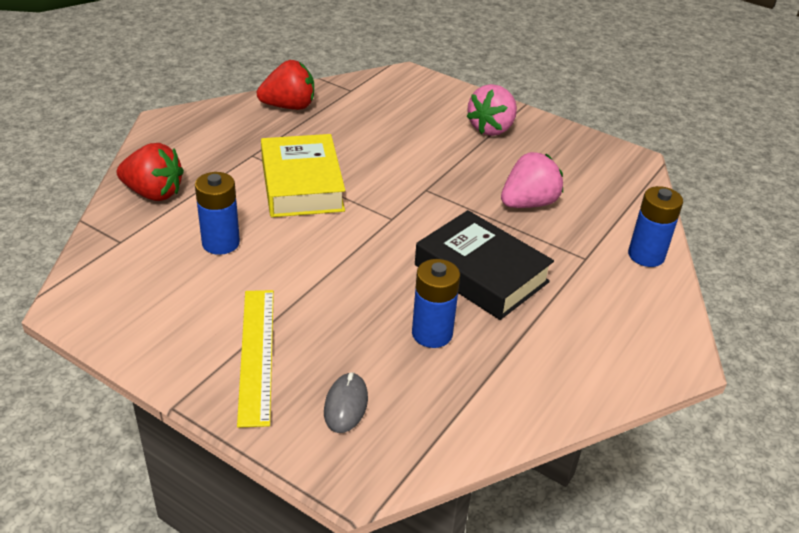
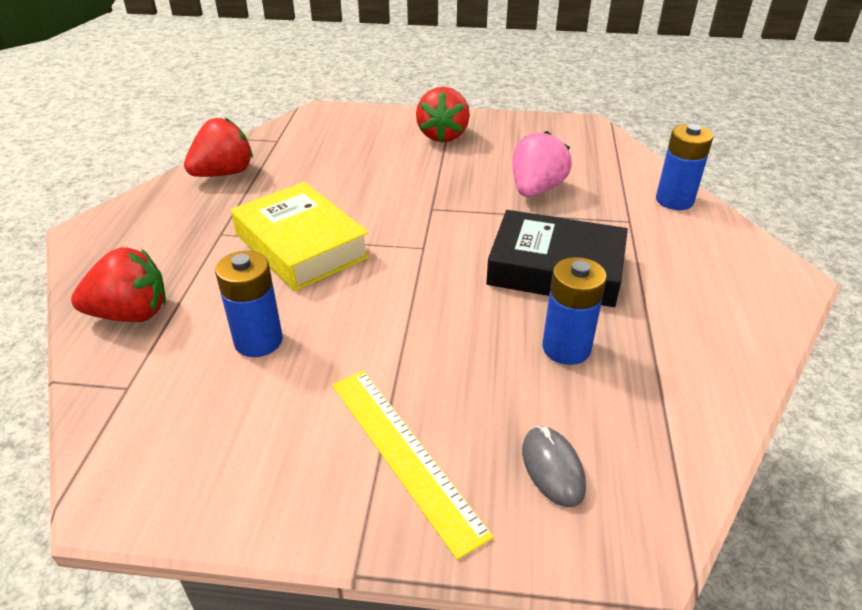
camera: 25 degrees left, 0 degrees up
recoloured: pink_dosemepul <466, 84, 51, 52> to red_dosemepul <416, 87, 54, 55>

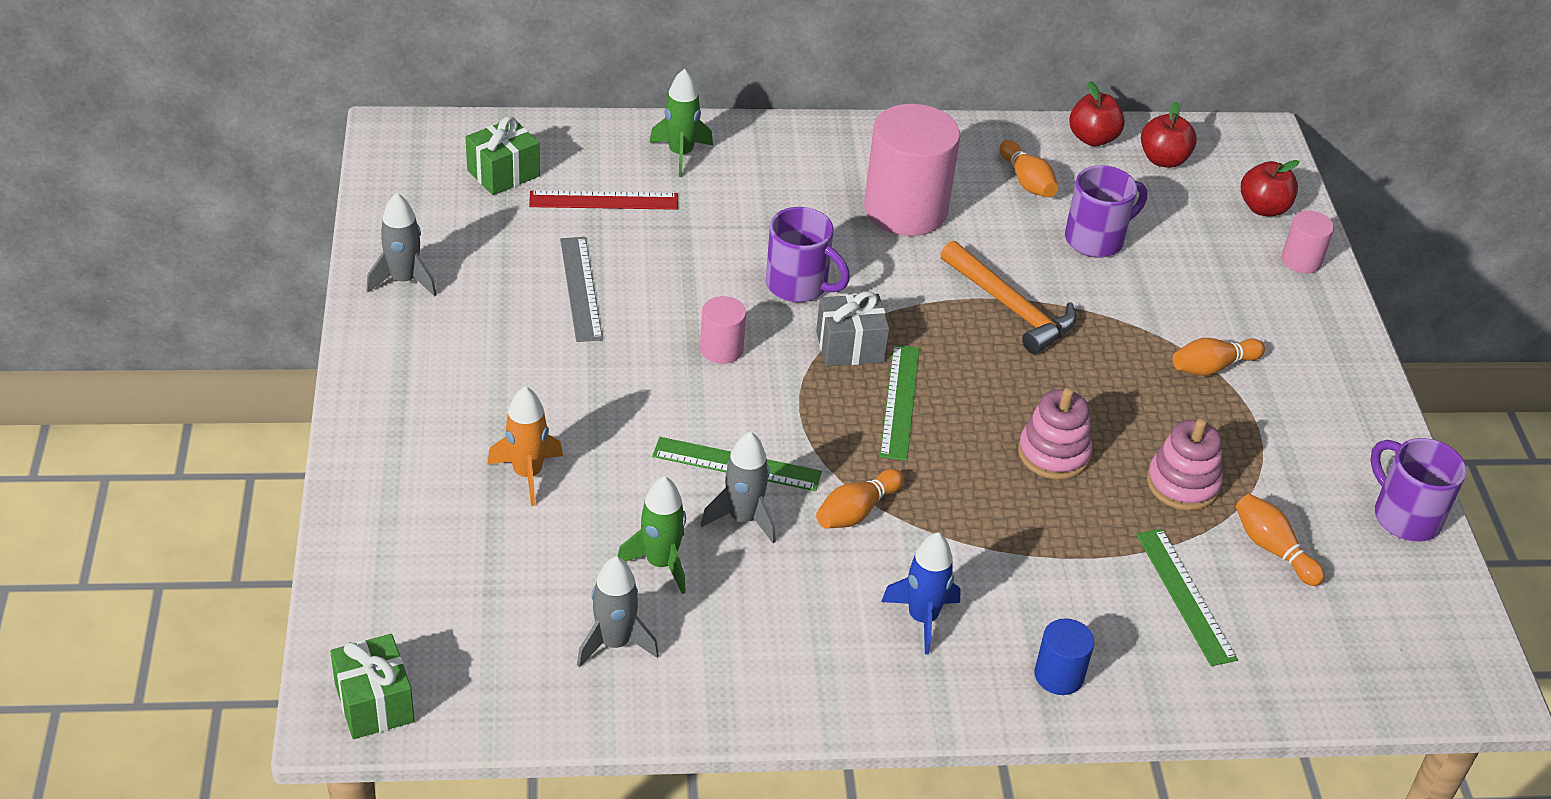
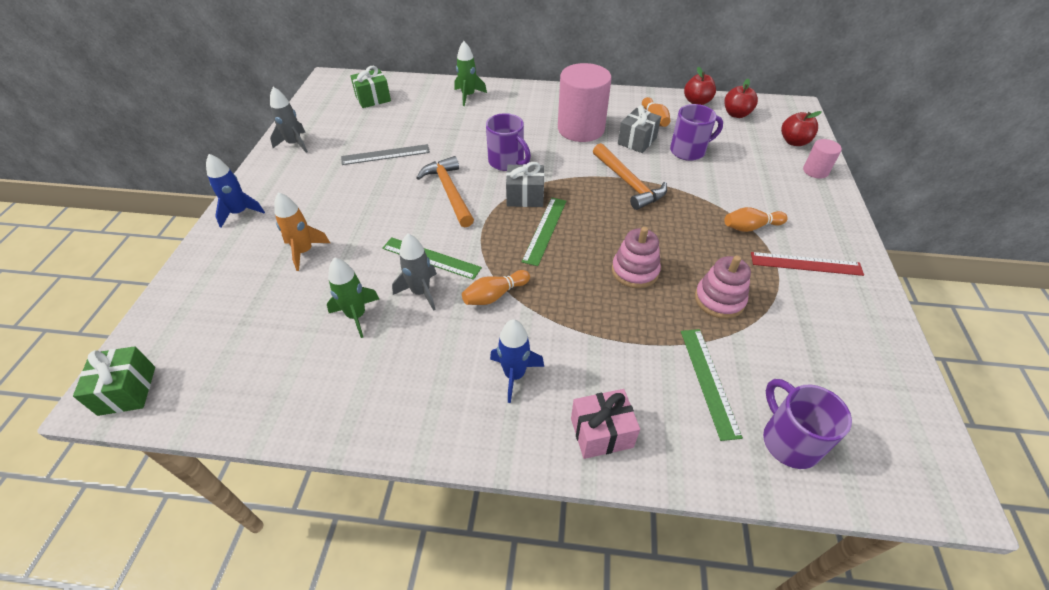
camera: 15 degrees right, 5 degrees up
removed: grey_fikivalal <577, 556, 82, 111>; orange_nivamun <1236, 494, 89, 92>
added: blue_fikivalal <206, 154, 59, 74>; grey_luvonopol <618, 105, 43, 48>
moved: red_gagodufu <529, 190, 149, 20> to <751, 252, 113, 24>; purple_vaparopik <1370, 438, 97, 104> to <763, 379, 89, 90>
replaced: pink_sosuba <700, 296, 46, 68> to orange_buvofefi <416, 156, 58, 71>; blue_sosuba <1034, 618, 60, 77> to pink_luvonopol <571, 389, 69, 70>
turned: grey_gagodufu <560, 237, 43, 105> = <341, 144, 89, 21> 75 degrees clockwise

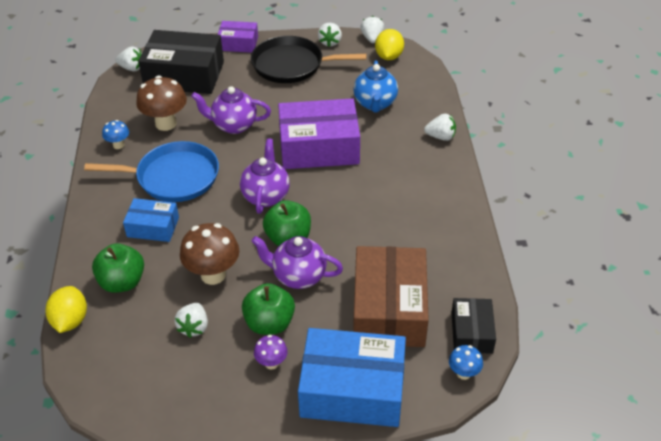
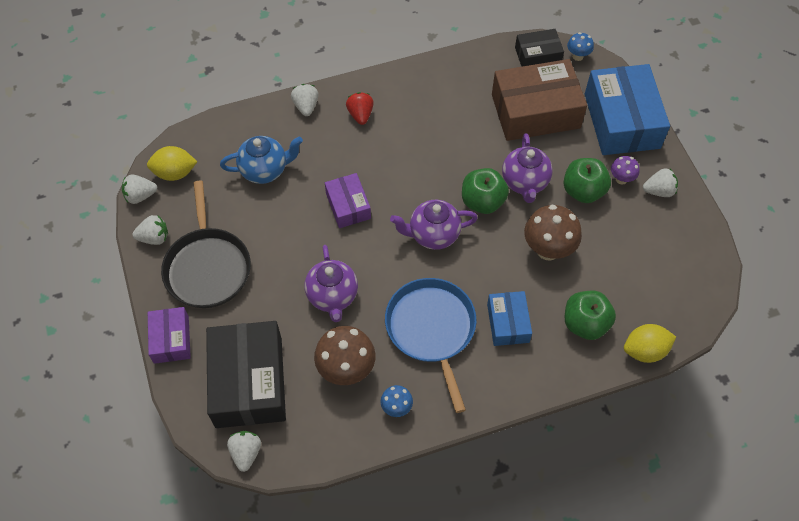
camera: 105 degrees left, 15 degrees up
added: red_dosemepul <346, 92, 28, 33>
moved: white_dosemepul <175, 303, 33, 35> to <643, 168, 35, 29>
resized: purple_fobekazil <278, 98, 82, 71> = <325, 173, 46, 55> x0.54

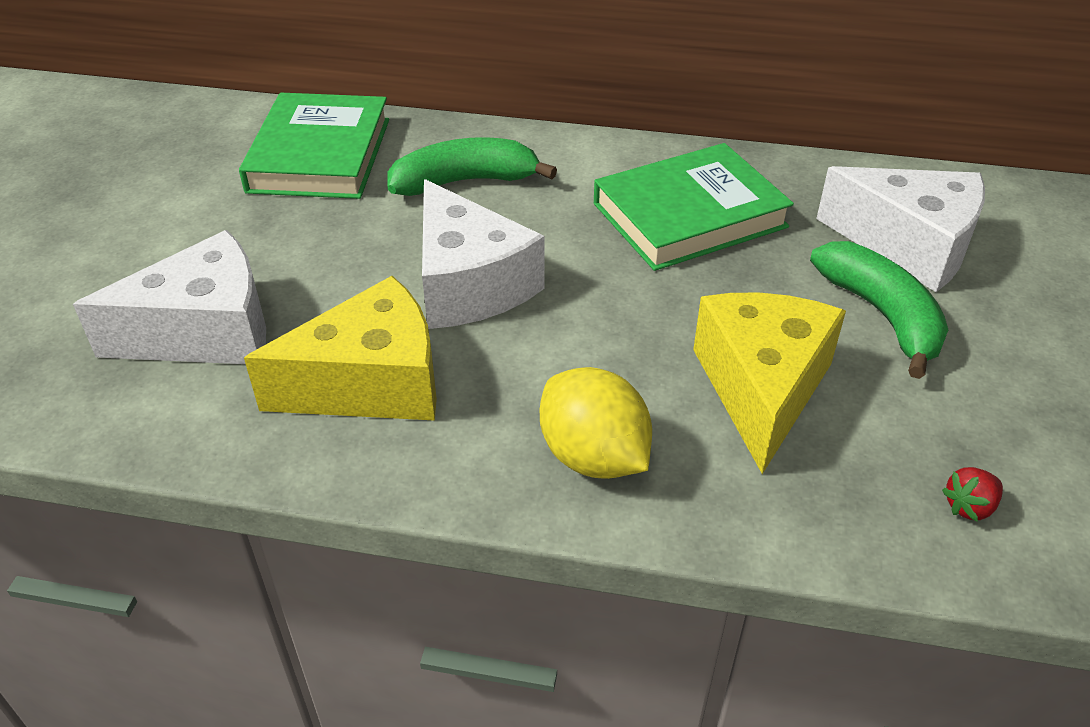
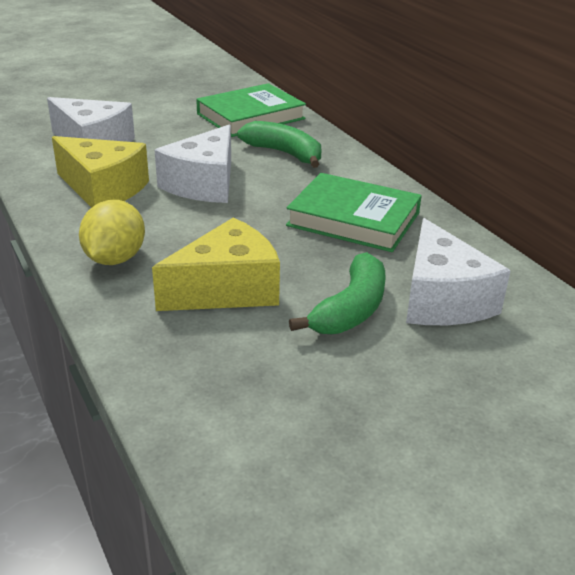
camera: 50 degrees right, 10 degrees down
removed: red_dosemepul <942, 467, 61, 55>

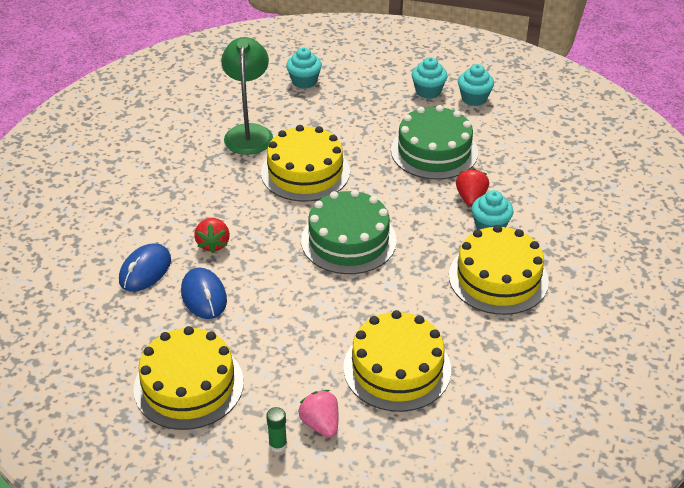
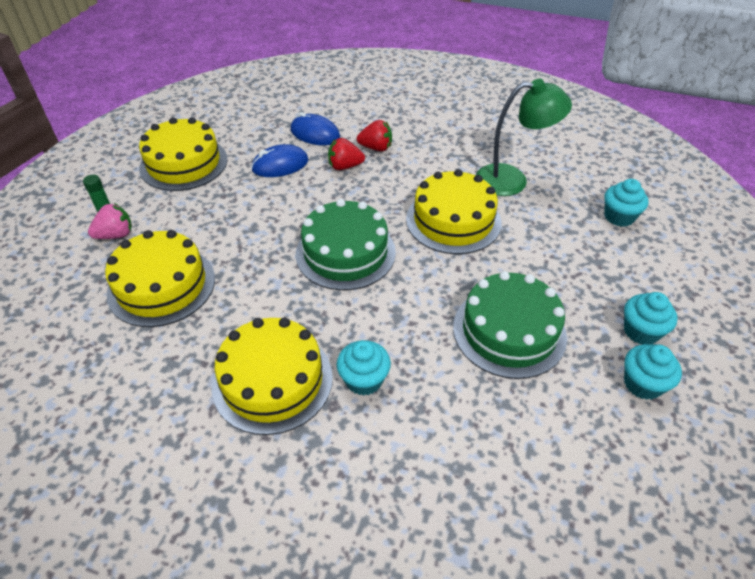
camera: 90 degrees right, 5 degrees up
moved: red_dosemepul <456, 168, 33, 39> to <357, 120, 35, 31>

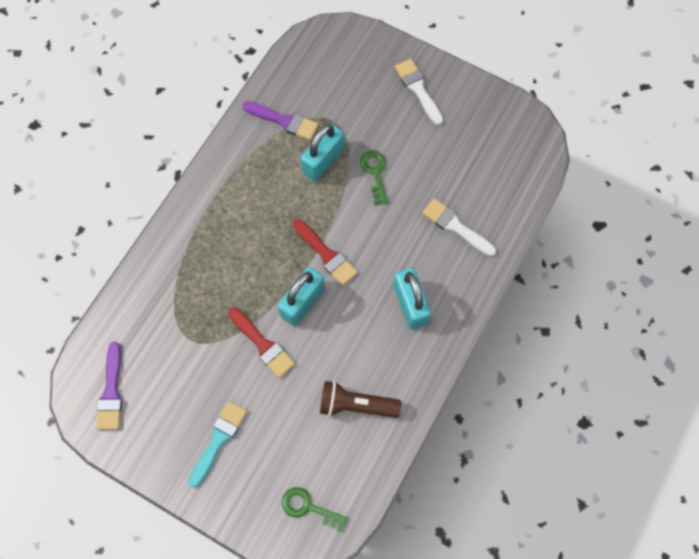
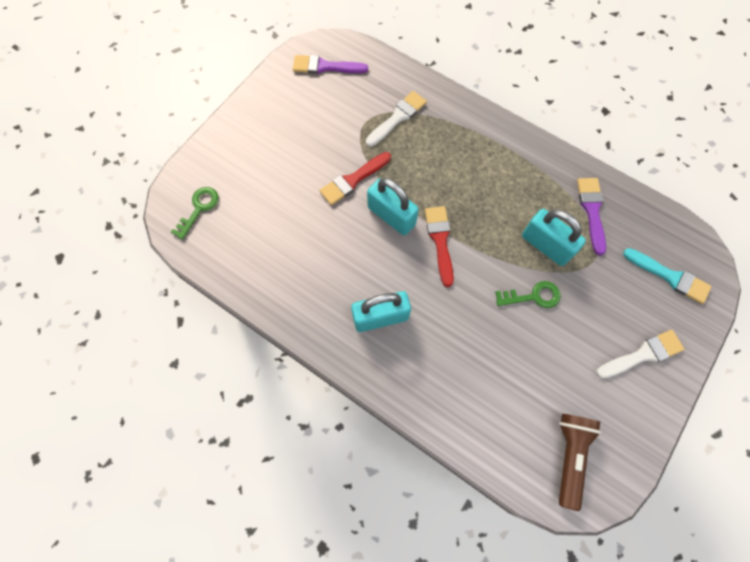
camera: 95 degrees right, 0 degrees up
moved: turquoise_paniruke <189, 401, 58, 87> to <623, 248, 89, 56>; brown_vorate <320, 381, 81, 37> to <559, 414, 42, 97>; white_paniruke <422, 198, 74, 59> to <366, 91, 61, 56>
turned: purple_paniruke <242, 101, 76, 39> = <577, 178, 29, 77> 150 degrees clockwise; red_paniruke <293, 220, 65, 66> = <425, 206, 29, 81> 120 degrees clockwise

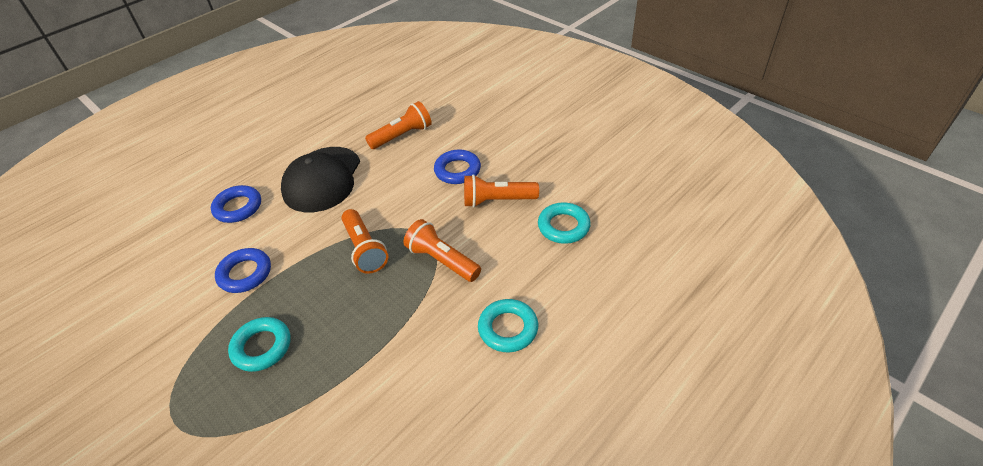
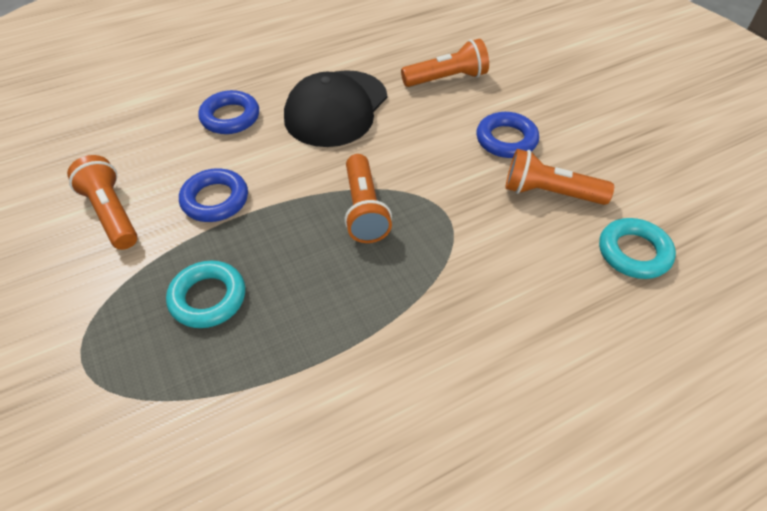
camera: 15 degrees right, 5 degrees up
removed: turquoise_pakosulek <478, 299, 60, 53>
moved: orange_vorate <403, 219, 78, 63> to <67, 155, 71, 95>

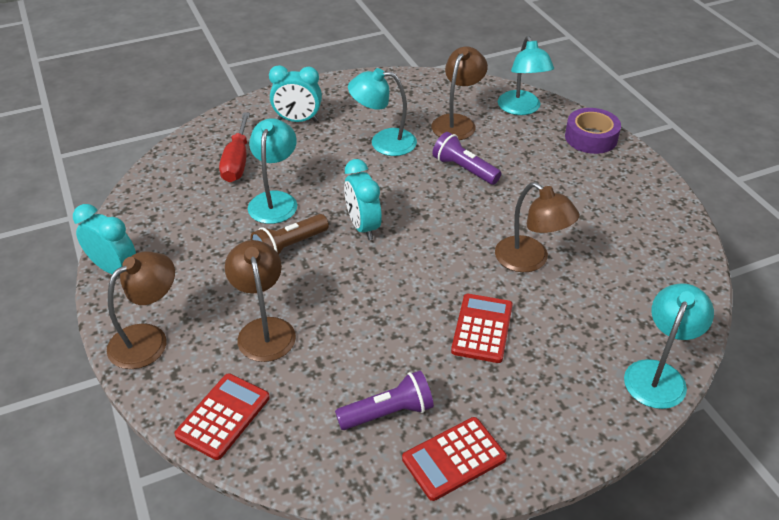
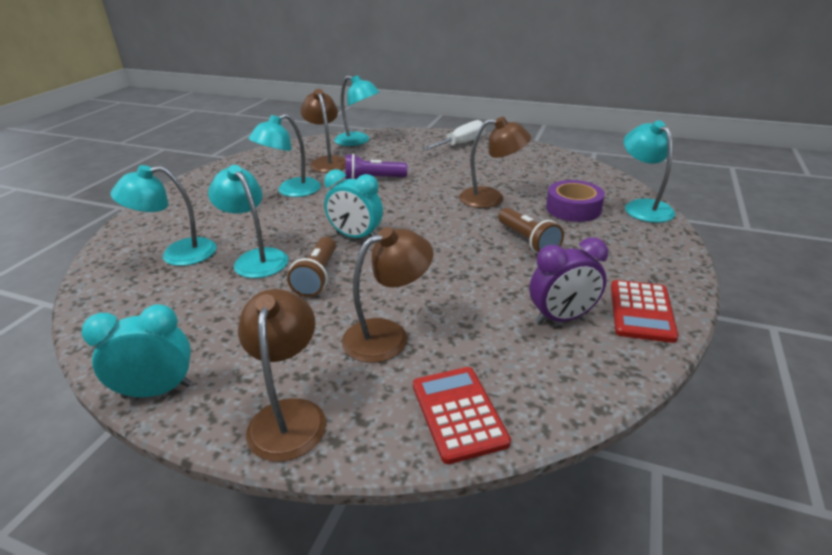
camera: 45 degrees left, 10 degrees down
removed: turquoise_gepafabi <269, 65, 53, 57>
added: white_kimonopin <422, 120, 63, 31>
moved: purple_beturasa <565, 108, 56, 46> to <546, 180, 59, 42>
replaced: red_kimonopin <219, 113, 31, 69> to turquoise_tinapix <110, 165, 107, 101>; purple_vorate <335, 370, 99, 60> to purple_gepafabi <530, 237, 78, 87>; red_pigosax <451, 294, 62, 69> to brown_vorate <498, 208, 66, 46>
turned: brown_tinapix <225, 240, 71, 122> = <342, 227, 92, 136> 120 degrees clockwise

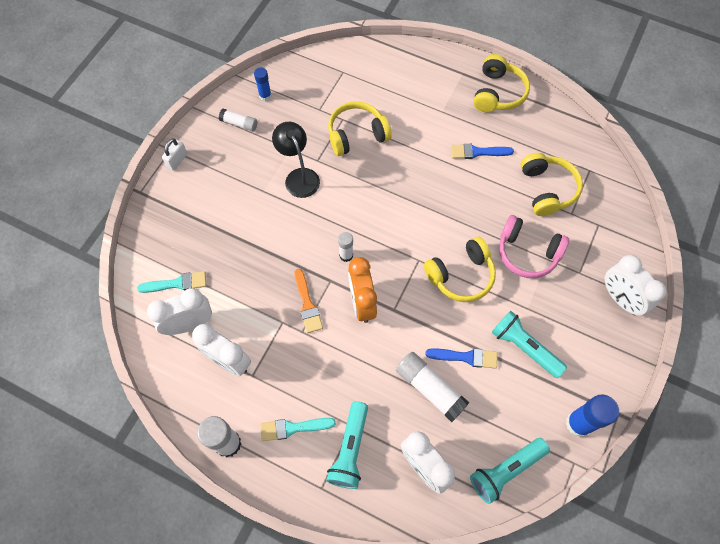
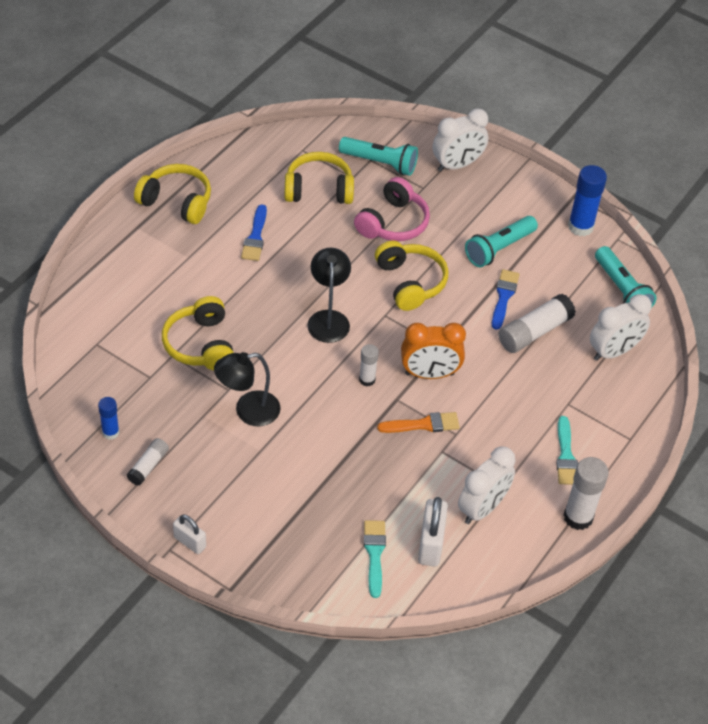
camera: 85 degrees left, 15 degrees down
added: black_tinapix <307, 248, 44, 95>
moved: turquoise_vorate <326, 401, 42, 88> to <339, 137, 79, 39>
replaced: white_gepafabi <147, 288, 65, 47> to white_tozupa <418, 497, 30, 69>

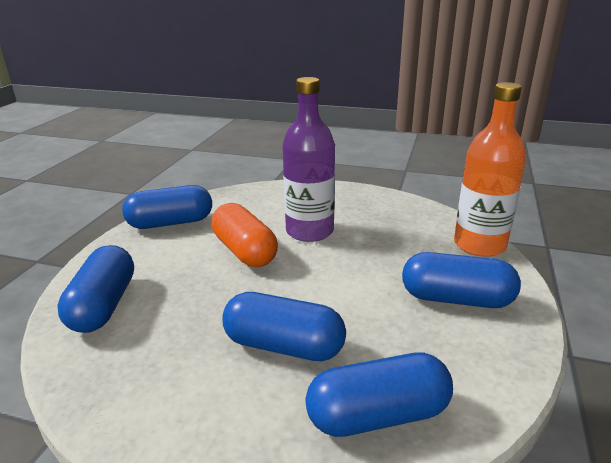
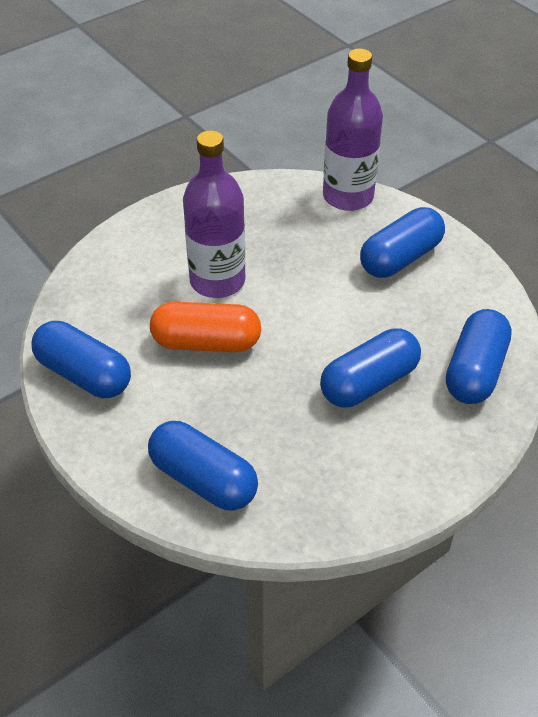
camera: 55 degrees left, 20 degrees up
recoloured: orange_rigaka <454, 82, 72, 175> to purple_rigaka <323, 48, 60, 163>
turned: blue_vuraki <122, 185, 90, 44> = <32, 321, 99, 77> 75 degrees counterclockwise

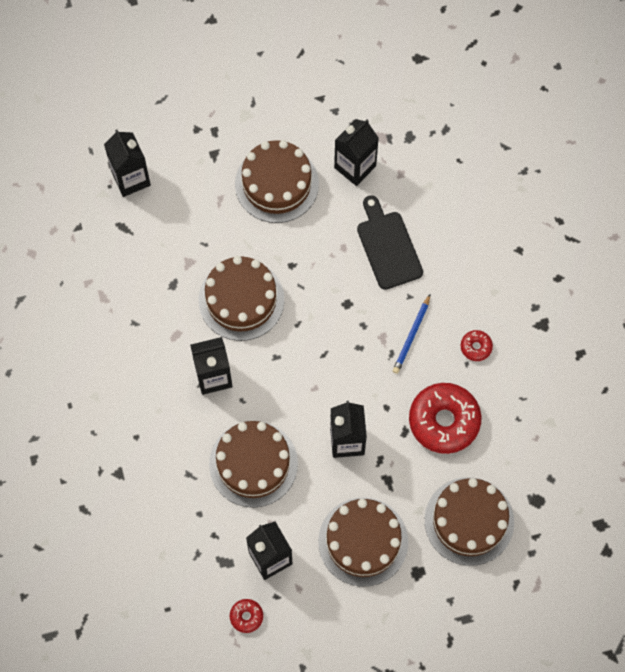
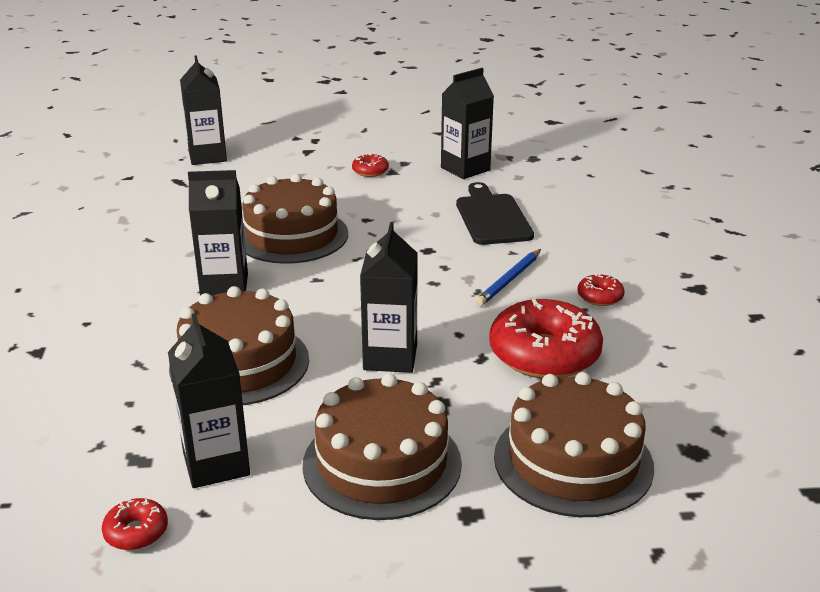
camera: 10 degrees right, 40 degrees down
replaced: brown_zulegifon <235, 140, 84, 83> to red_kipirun <352, 154, 37, 23>

